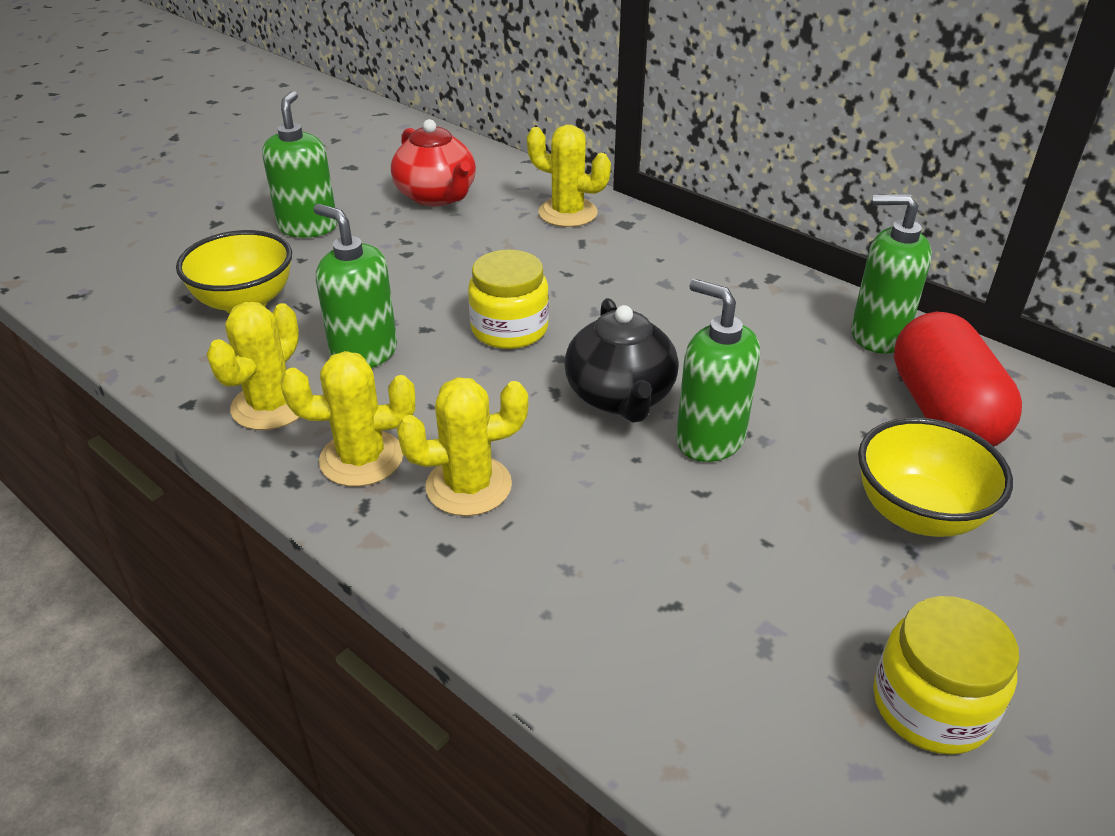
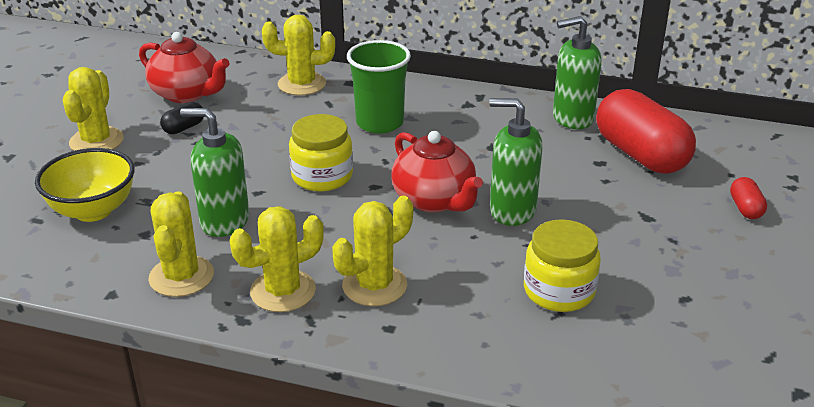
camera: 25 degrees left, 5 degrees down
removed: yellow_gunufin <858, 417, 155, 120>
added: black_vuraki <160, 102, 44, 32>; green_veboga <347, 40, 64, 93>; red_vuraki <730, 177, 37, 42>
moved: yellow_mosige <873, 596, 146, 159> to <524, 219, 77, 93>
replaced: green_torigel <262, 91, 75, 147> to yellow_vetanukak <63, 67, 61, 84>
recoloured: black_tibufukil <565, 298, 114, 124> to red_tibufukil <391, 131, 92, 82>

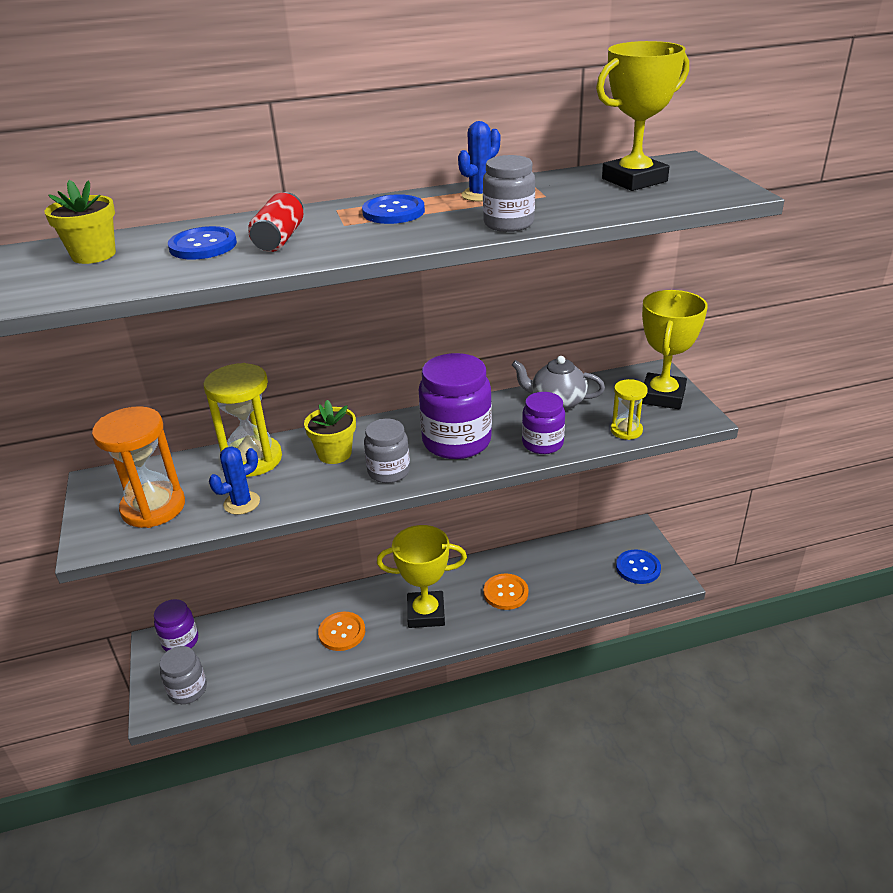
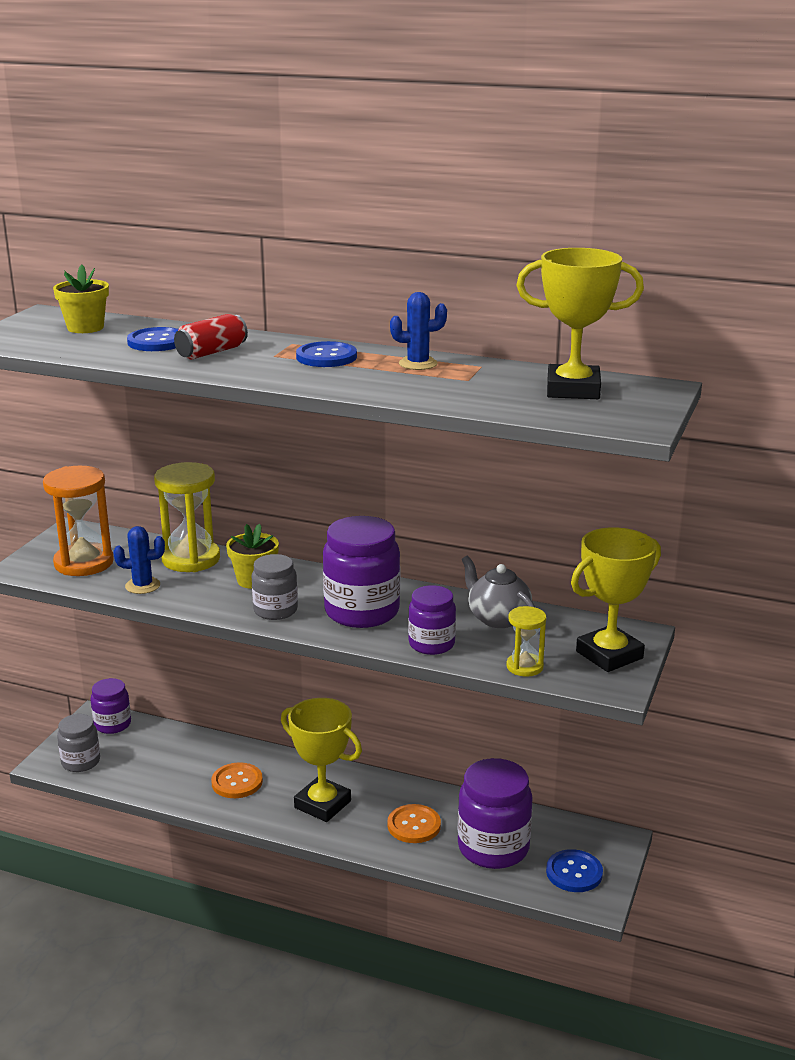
camera: 35 degrees right, 10 degrees down
removed: grey_mosige <483, 155, 52, 77>
added: purple_mosige <458, 758, 75, 111>

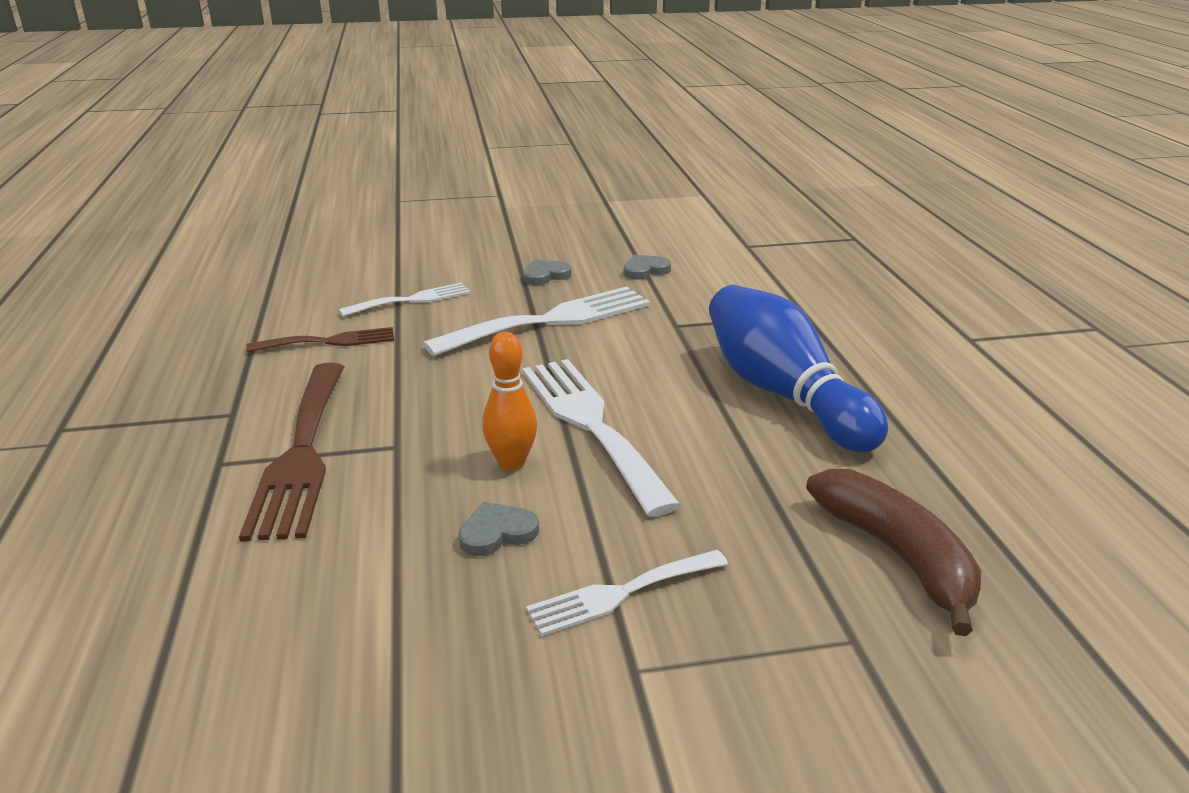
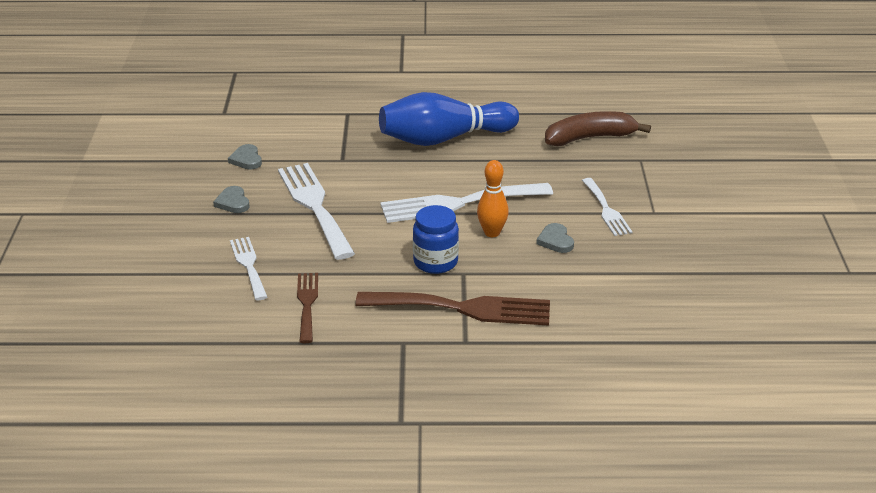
camera: 80 degrees left, 5 degrees up
added: blue_mosige <413, 205, 46, 69>

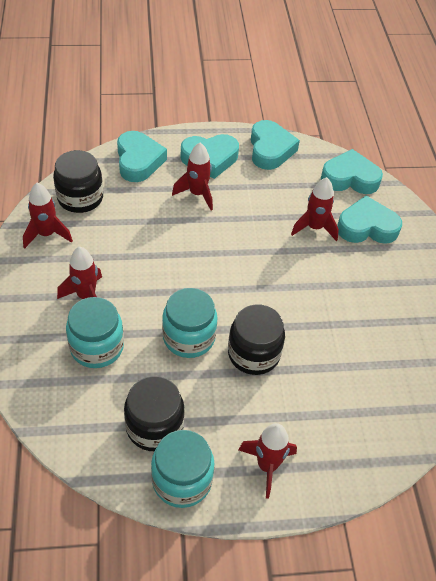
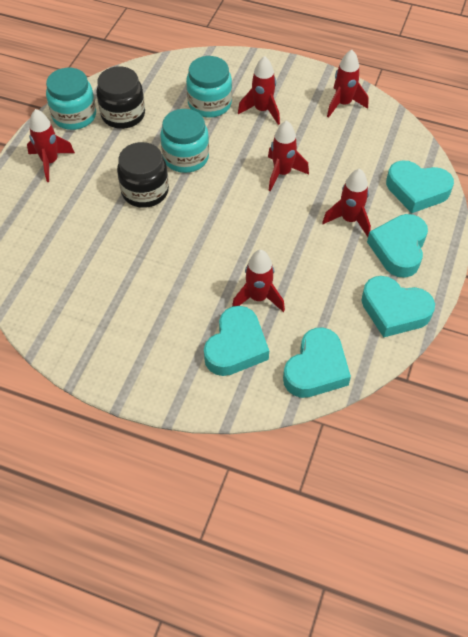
camera: 120 degrees right, 5 degrees up
removed: black_mosige <53, 150, 50, 63>
added: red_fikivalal <268, 120, 41, 71>

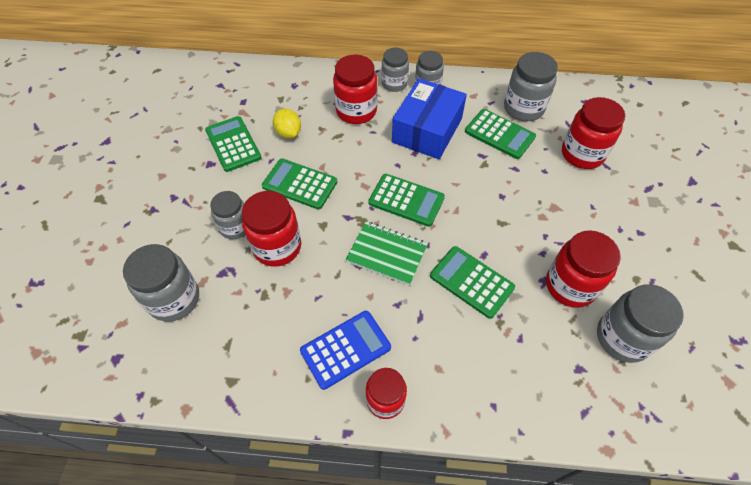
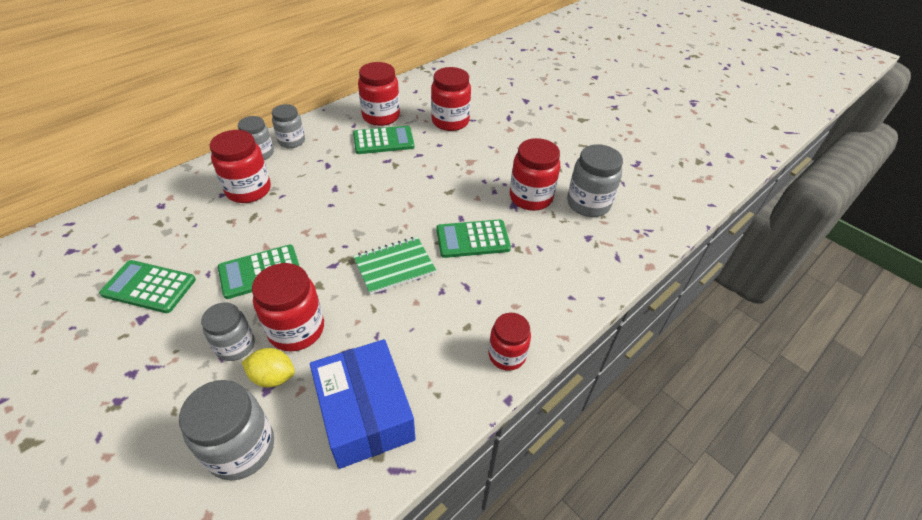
camera: 50 degrees left, 10 degrees down
removed: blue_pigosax <300, 311, 91, 79>; green_pigosax <368, 174, 77, 53>
moved: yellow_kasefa <273, 109, 28, 29> to <242, 348, 53, 40>; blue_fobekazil <392, 78, 75, 81> to <310, 339, 106, 130>
recoloured: grey_mosige <504, 52, 54, 69> to red_mosige <358, 62, 42, 64>

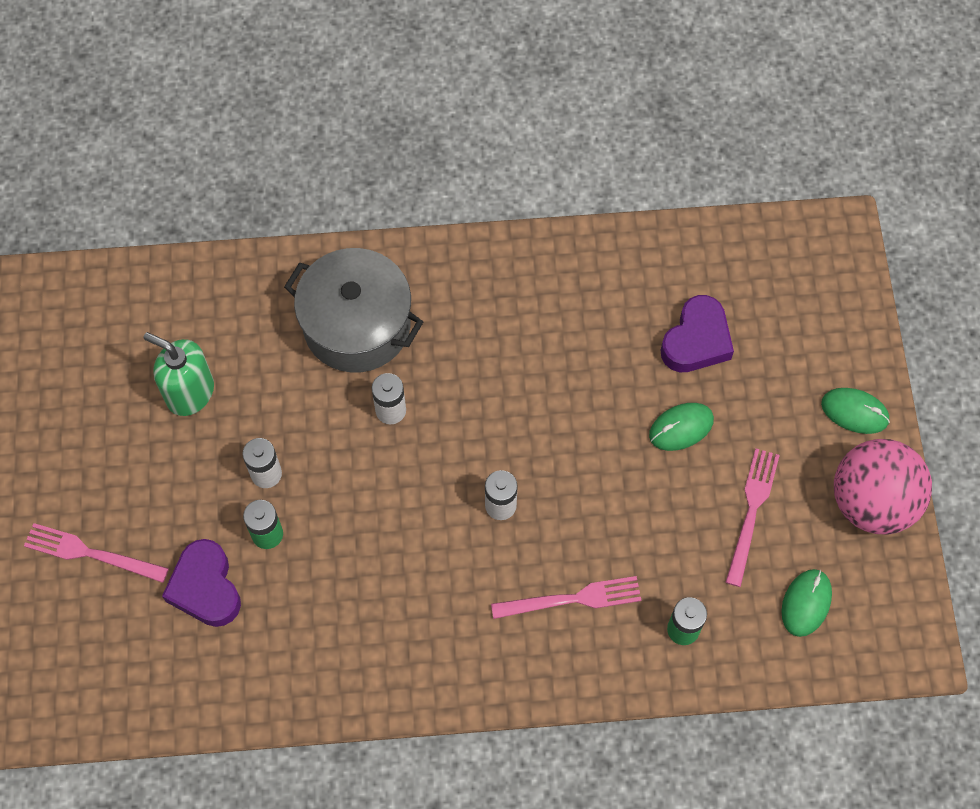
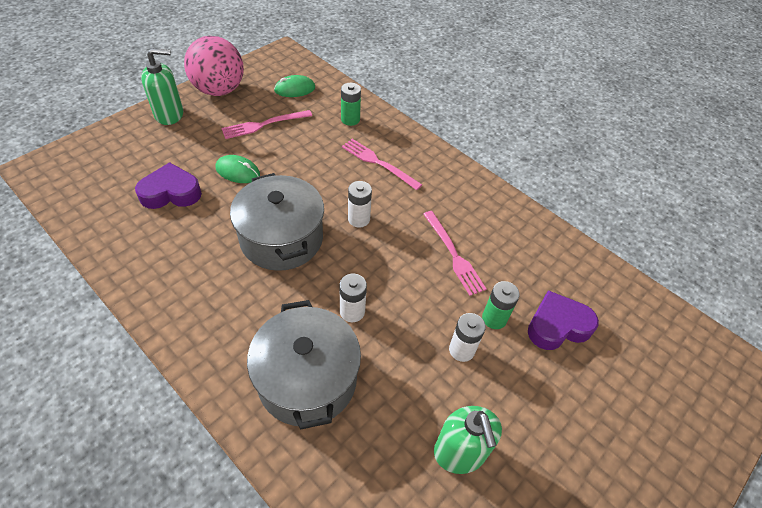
camera: 135 degrees left, 15 degrees down
added: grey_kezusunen <230, 173, 94, 98>
moved: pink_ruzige <24, 523, 145, 60> to <423, 211, 64, 85>
replaced: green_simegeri <821, 388, 69, 46> to green_torigel <141, 48, 42, 77>
turned: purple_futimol <162, 539, 79, 88> = <528, 290, 71, 60> 135 degrees counterclockwise

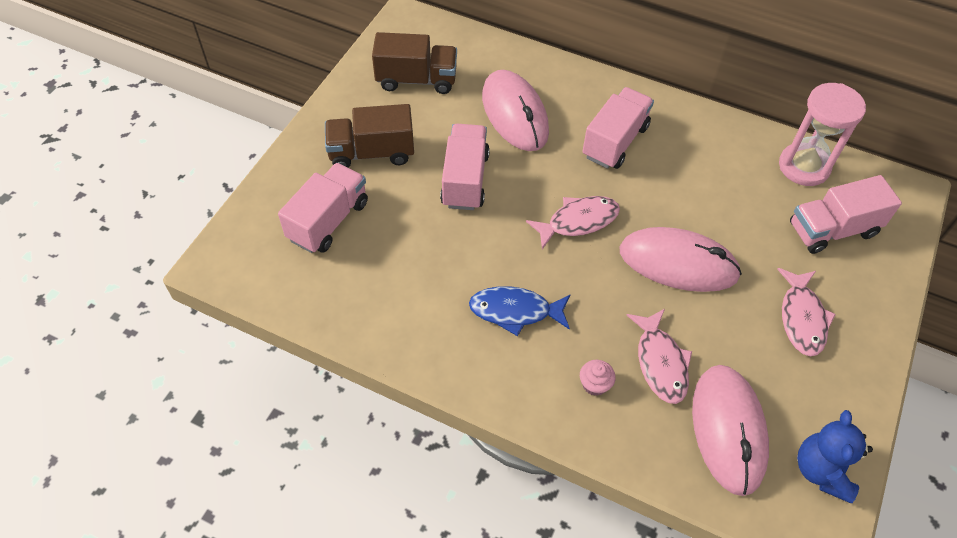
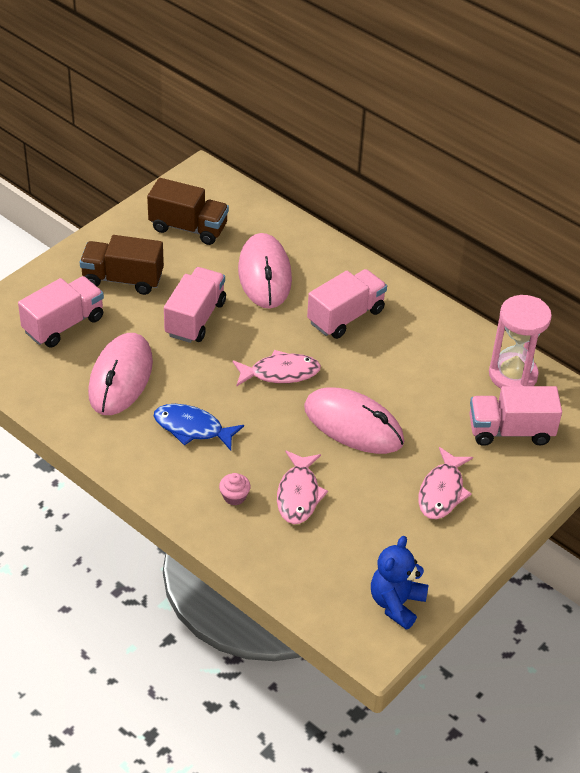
camera: 15 degrees right, 10 degrees down
moved: pink_simegeri <692, 365, 77, 131> to <88, 333, 65, 82>

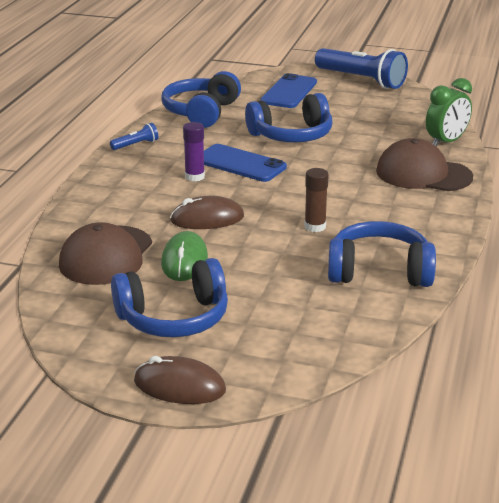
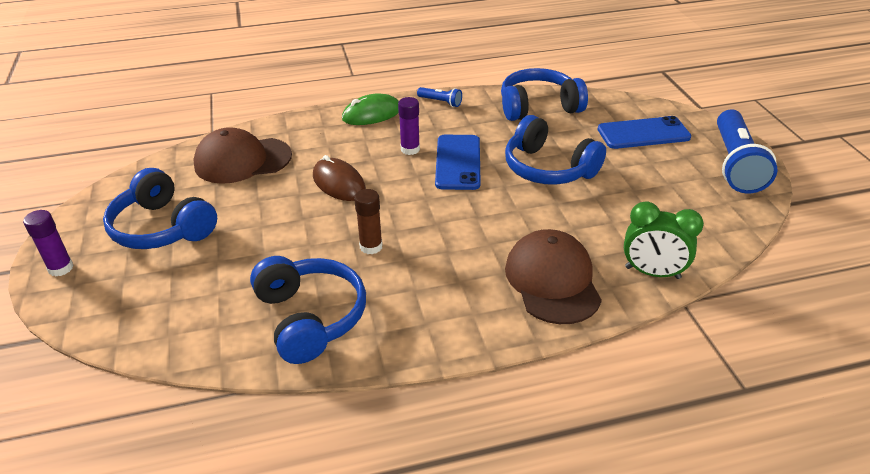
camera: 60 degrees right, 10 degrees up
moved: green_simegeri <161, 231, 47, 50> to <342, 93, 57, 32>
replaced: brown_simegeri <134, 356, 92, 48> to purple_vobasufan <23, 210, 51, 66>

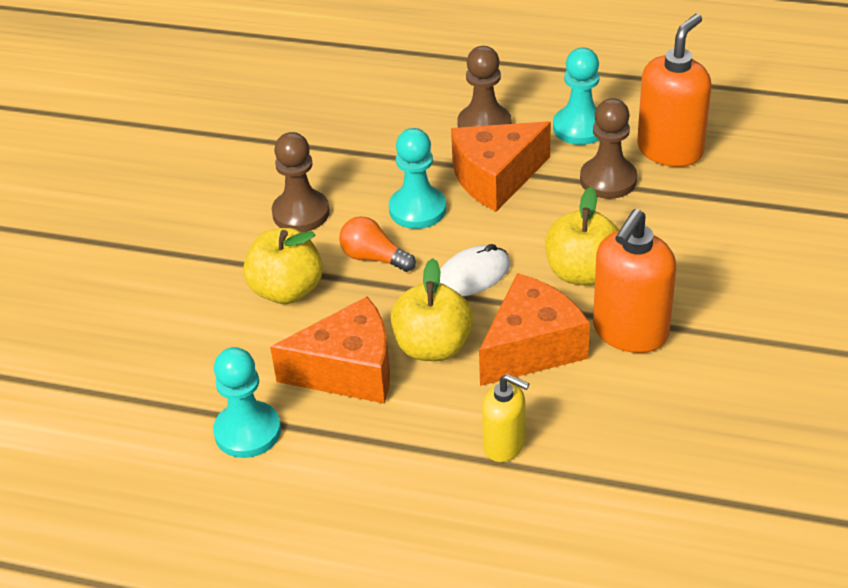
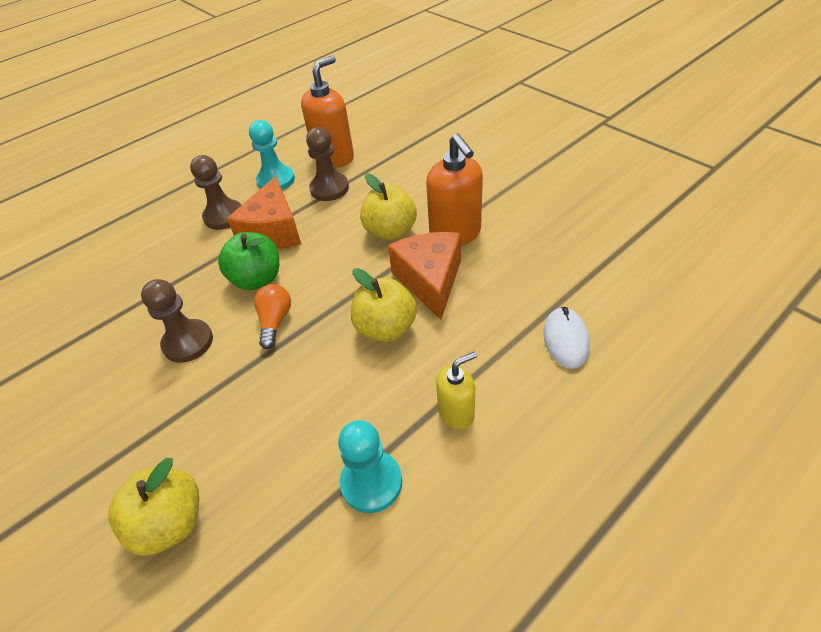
camera: 55 degrees left, 5 degrees up
removed: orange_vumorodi <270, 297, 120, 107>
moved: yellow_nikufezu <243, 228, 80, 76> to <108, 458, 91, 98>; white_simegeri <440, 244, 70, 52> to <543, 307, 47, 62>; yellow_torigel <482, 374, 47, 88> to <436, 352, 41, 78>
replaced: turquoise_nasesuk <389, 128, 57, 101> to green_nikufezu <218, 232, 61, 58>
turned: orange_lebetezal <339, 216, 77, 56> = <254, 284, 37, 65> 120 degrees clockwise; orange_torigel <637, 14, 74, 153> = <301, 56, 53, 112> 60 degrees clockwise

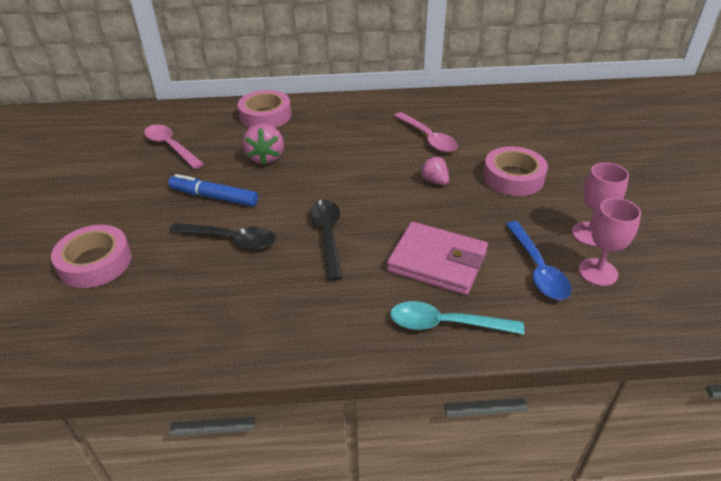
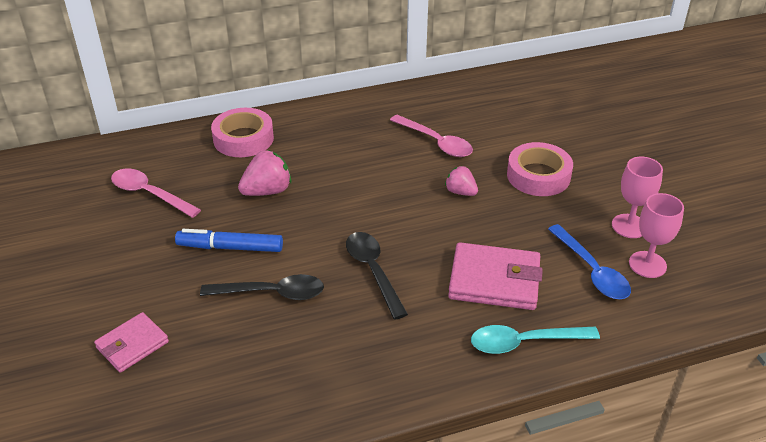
camera: 15 degrees left, 0 degrees up
replaced: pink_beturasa <51, 225, 81, 63> to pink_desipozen <94, 312, 75, 61>
turned: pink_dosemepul <243, 123, 41, 42> = <238, 150, 53, 46> 105 degrees counterclockwise

